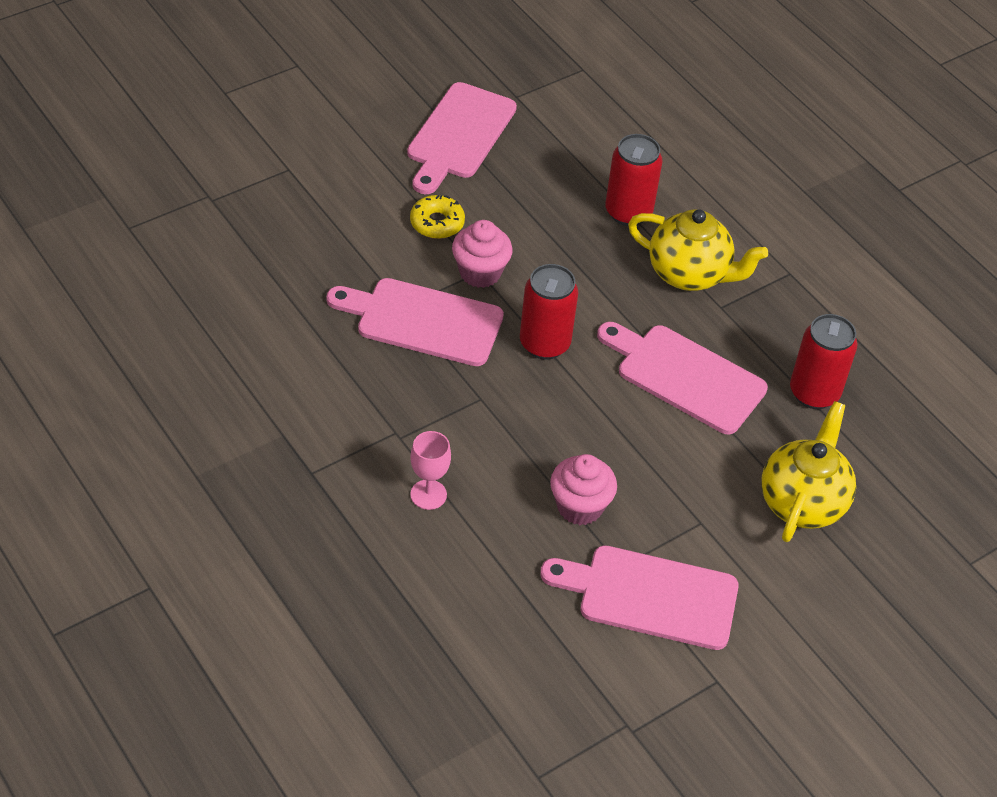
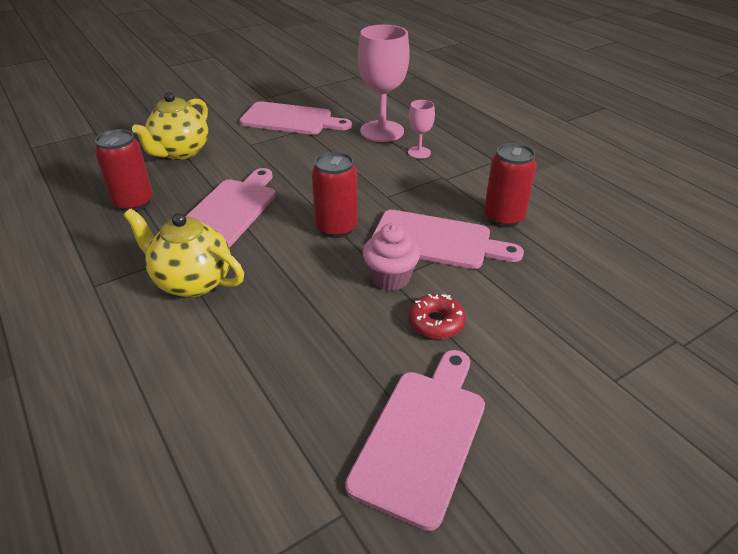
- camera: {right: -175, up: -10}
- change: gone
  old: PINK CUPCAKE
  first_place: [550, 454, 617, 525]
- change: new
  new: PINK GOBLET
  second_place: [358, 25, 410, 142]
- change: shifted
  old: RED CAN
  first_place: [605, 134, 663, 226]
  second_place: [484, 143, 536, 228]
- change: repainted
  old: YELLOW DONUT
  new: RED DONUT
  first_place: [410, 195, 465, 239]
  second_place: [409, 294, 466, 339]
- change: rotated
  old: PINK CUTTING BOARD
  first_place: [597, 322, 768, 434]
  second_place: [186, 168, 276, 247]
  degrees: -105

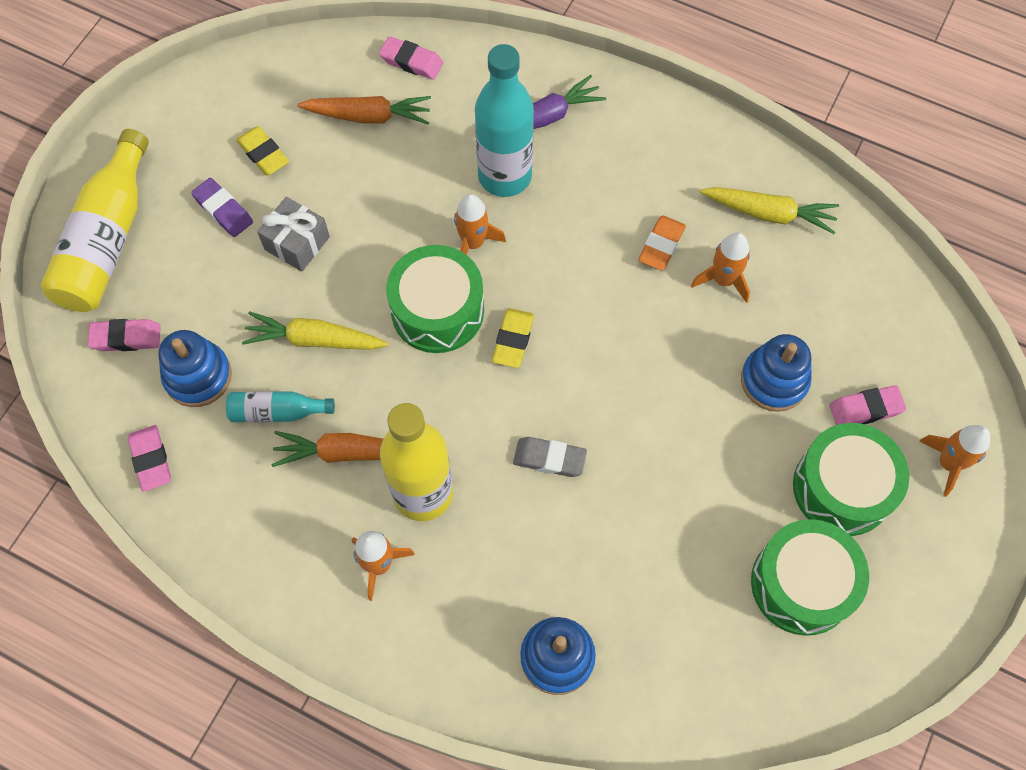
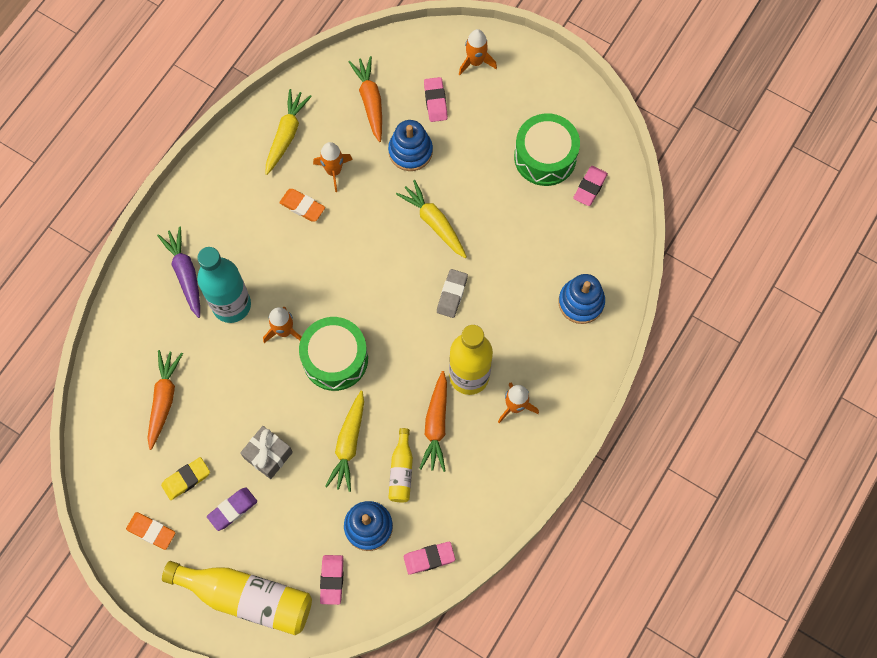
- camera: {right: -85, up: 5}
- change: gone
  old: YELLOW ERASER
  first_place: [492, 308, 534, 368]
- change: gone
  old: GREEN DRUM
  first_place: [793, 423, 909, 536]
- change: new
  new: ORANGE ERASER
  second_place: [126, 512, 175, 550]
- change: new
  new: ORANGE CARROT
  second_place: [349, 56, 382, 142]
- change: new
  new: YELLOW CARROT
  second_place: [396, 180, 467, 258]
- change: shifted
  old: PINK ERASER
  first_place: [379, 36, 443, 80]
  second_place: [573, 166, 608, 206]
- change: repainted
  old: TURQUOISE BOTTLE
  new: YELLOW BOTTLE
  first_place: [226, 391, 335, 422]
  second_place: [388, 428, 413, 502]

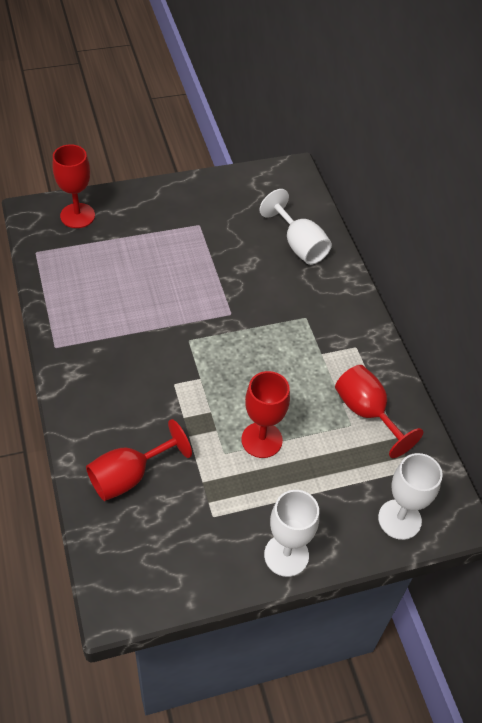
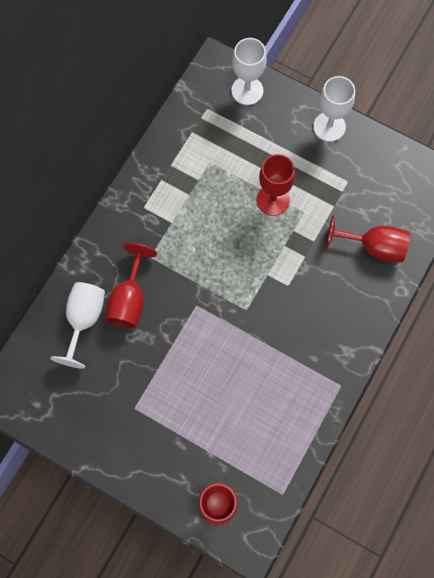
- camera: {right: -130, up: 20}
- change: shifted
  old: RED GOBLET
  first_place: [335, 365, 423, 458]
  second_place: [105, 243, 157, 328]

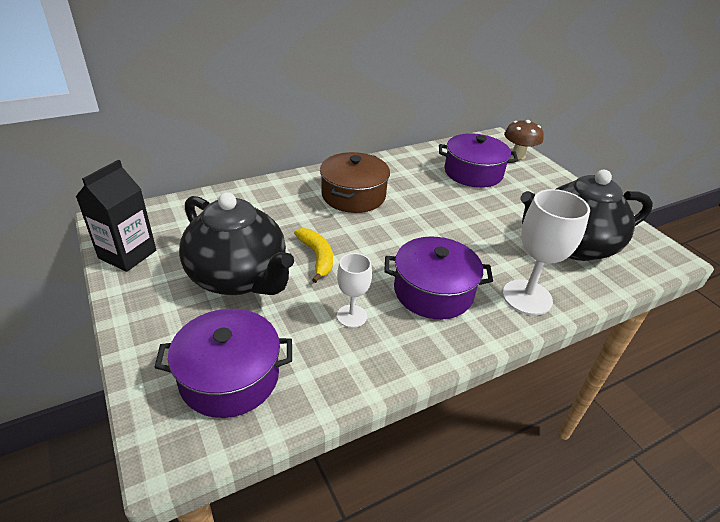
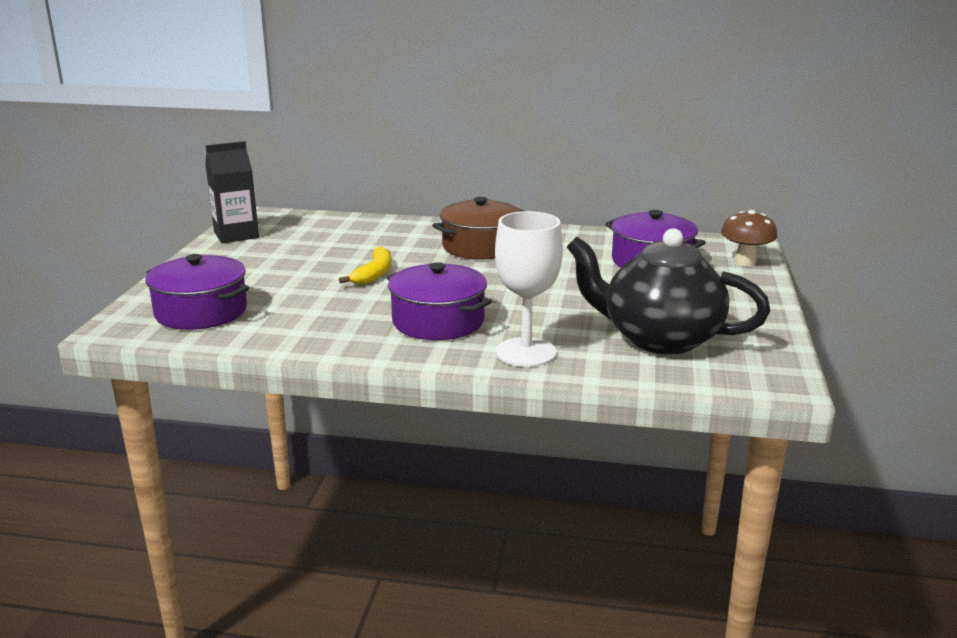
- camera: {right: 40, up: -15}
- change: gone
  old: BLACK TEAPOT
  first_place: [179, 192, 294, 295]
- change: gone
  old: WHITE GOBLET
  first_place: [337, 253, 372, 328]

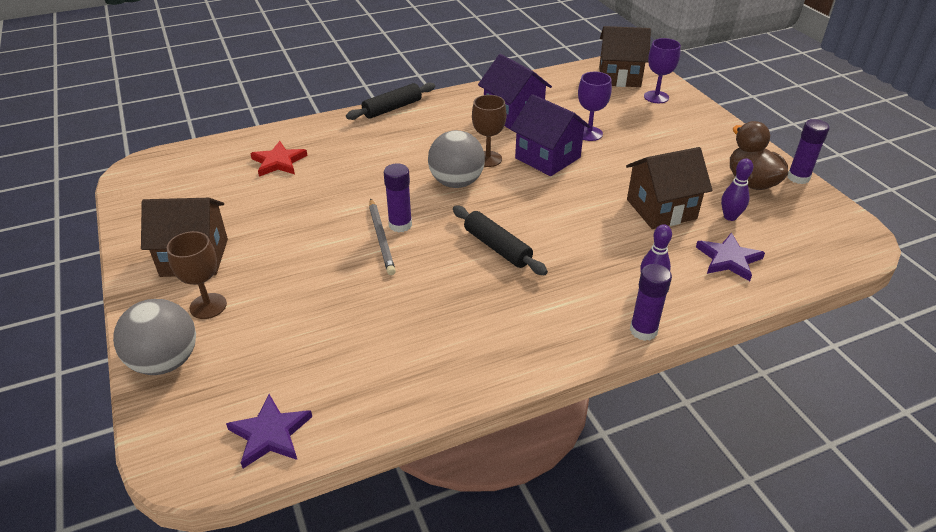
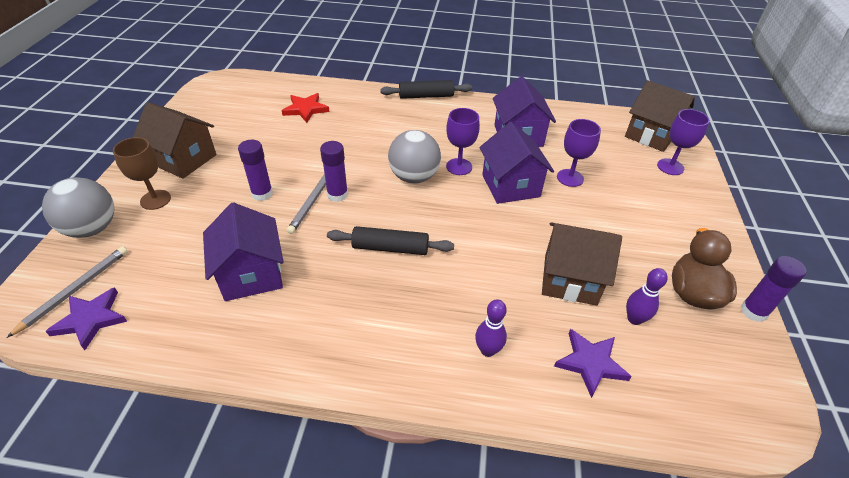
- camera: {right: 30, up: 5}
- change: new
  new: GREY PENCIL
  second_place: [6, 246, 128, 338]
- change: new
  new: PURPLE HOUSE
  second_place: [203, 202, 283, 301]
- change: shifted
  old: PURPLE GLUE STICK
  first_place: [630, 264, 672, 341]
  second_place: [238, 140, 273, 201]
- change: repainted
  old: BROWN GOBLET
  new: PURPLE GOBLET
  first_place: [472, 95, 506, 167]
  second_place: [446, 108, 480, 175]
- change: rotated
  old: BLACK ROLLING PIN
  first_place: [453, 206, 548, 275]
  second_place: [327, 226, 454, 255]
  degrees: -75

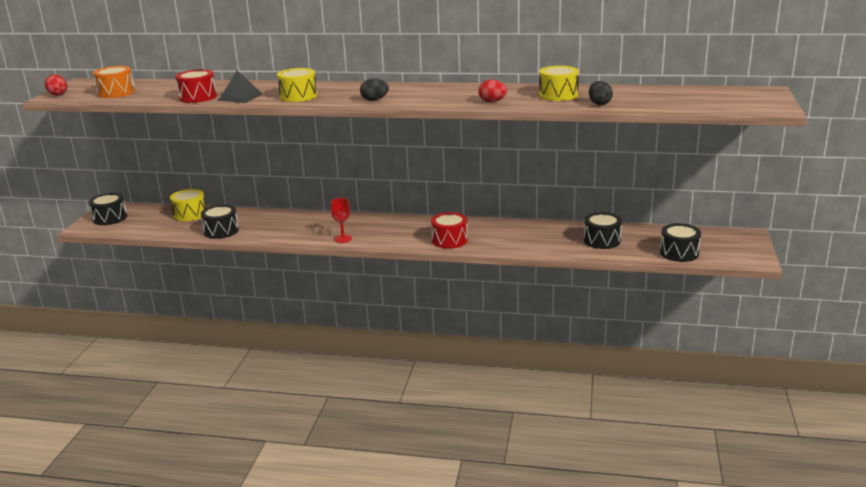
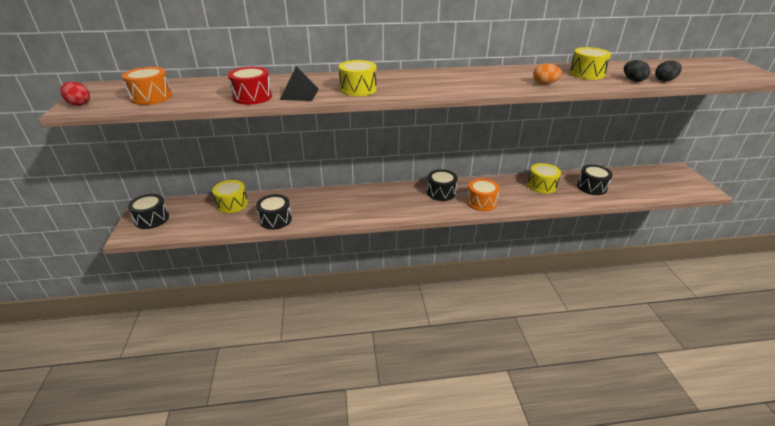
- camera: {right: -20, up: 10}
- change: gone
  old: RED GOBLET
  first_place: [331, 198, 352, 243]
- change: new
  new: YELLOW DRUM
  second_place: [528, 163, 561, 194]
- change: shifted
  old: BLACK EGG
  first_place: [360, 79, 389, 101]
  second_place: [655, 60, 682, 82]
- change: shifted
  old: BLACK DRUM
  first_place: [660, 223, 701, 262]
  second_place: [427, 169, 458, 201]
- change: repainted
  old: RED DRUM
  new: ORANGE DRUM
  first_place: [431, 212, 468, 249]
  second_place: [467, 179, 500, 211]
- change: repainted
  old: RED EGG
  new: ORANGE EGG
  first_place: [478, 80, 507, 102]
  second_place: [533, 63, 562, 85]

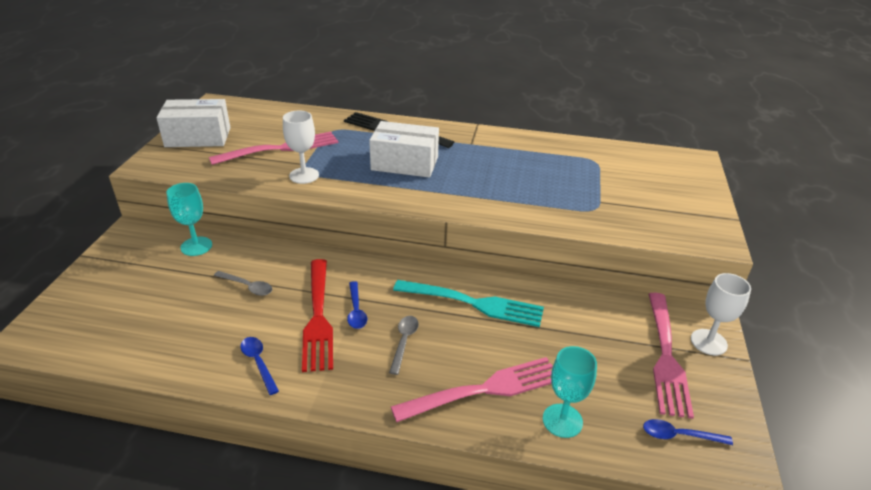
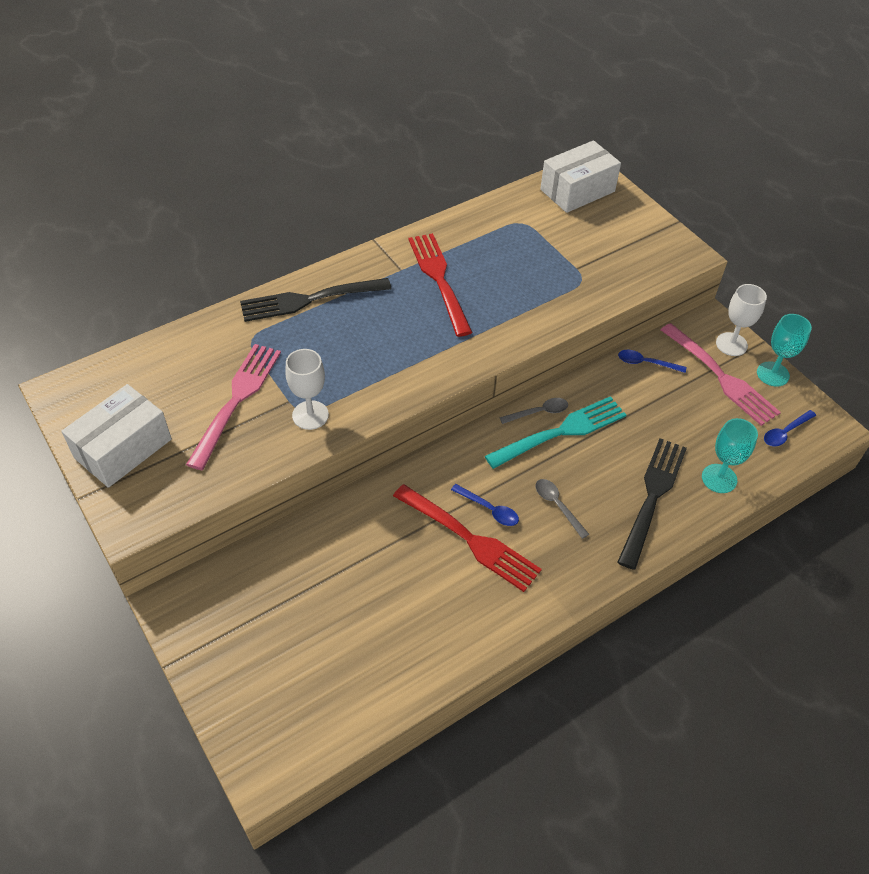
- camera: {right: -45, up: 15}
- change: new
  new: RED FORK
  second_place: [408, 233, 473, 337]
- change: shifted
  old: TURQUOISE GOBLET
  first_place: [167, 183, 212, 256]
  second_place: [757, 314, 812, 387]
- change: shifted
  old: GREY SPOON
  first_place: [214, 271, 272, 296]
  second_place: [499, 398, 568, 424]
- change: shifted
  old: BLUE SPOON
  first_place: [240, 337, 279, 395]
  second_place: [618, 350, 686, 373]
- change: shifted
  old: WHITE BOX
  first_place: [369, 121, 439, 178]
  second_place: [540, 140, 621, 213]
- change: repainted
  old: PINK FORK
  new: BLACK FORK
  first_place: [391, 357, 553, 422]
  second_place: [617, 438, 687, 570]

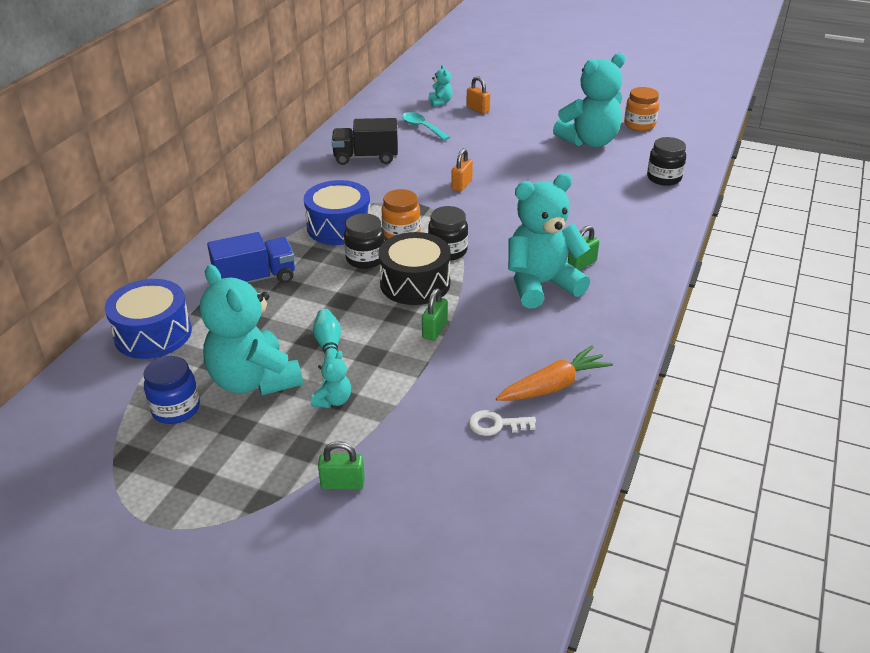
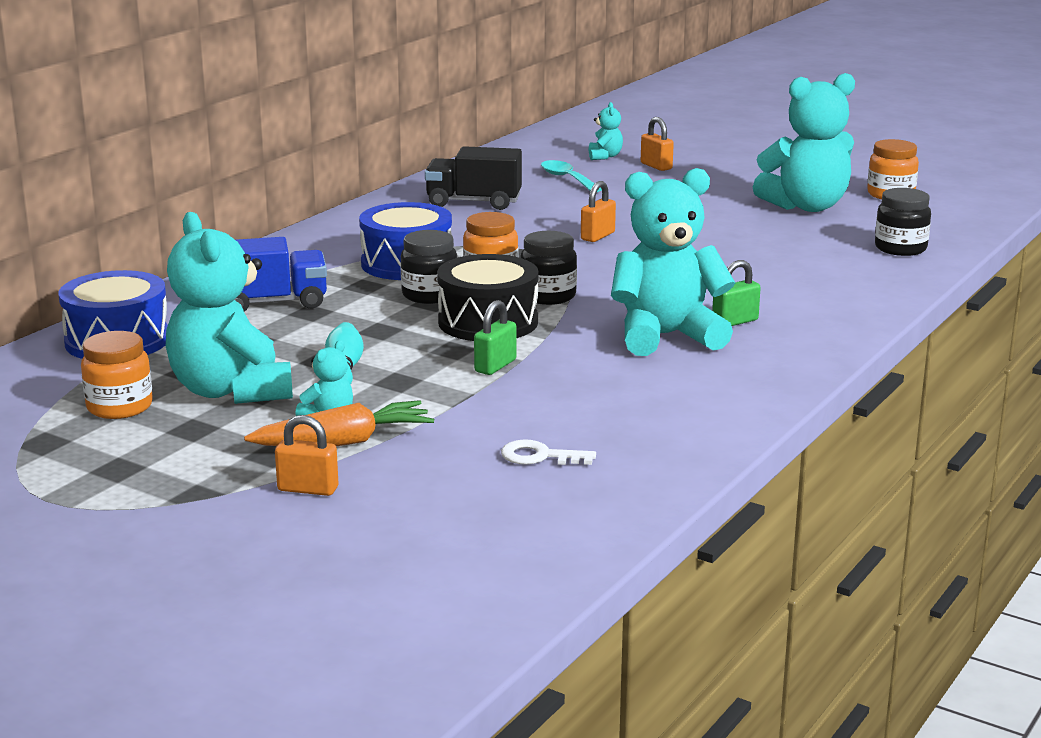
- camera: {right: 10, up: -15}
- change: shifted
  old: ORANGE CARROT
  first_place: [496, 346, 613, 401]
  second_place: [244, 400, 434, 446]
- change: repainted
  old: BLUE JAR
  new: ORANGE JAR
  first_place: [143, 356, 200, 424]
  second_place: [81, 331, 153, 419]
- change: repainted
  old: GREEN PADLOCK
  new: ORANGE PADLOCK
  first_place: [318, 441, 365, 490]
  second_place: [275, 415, 338, 496]

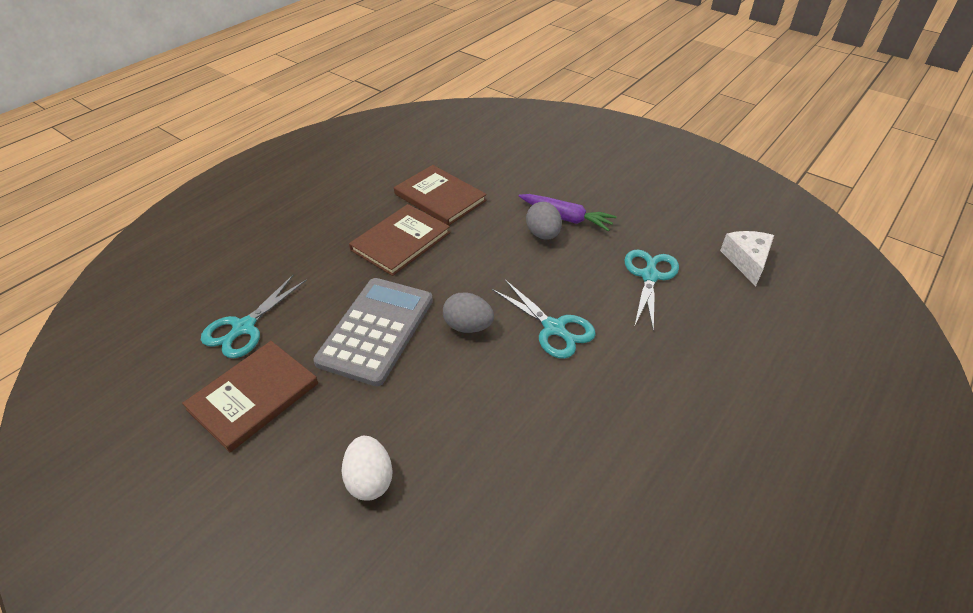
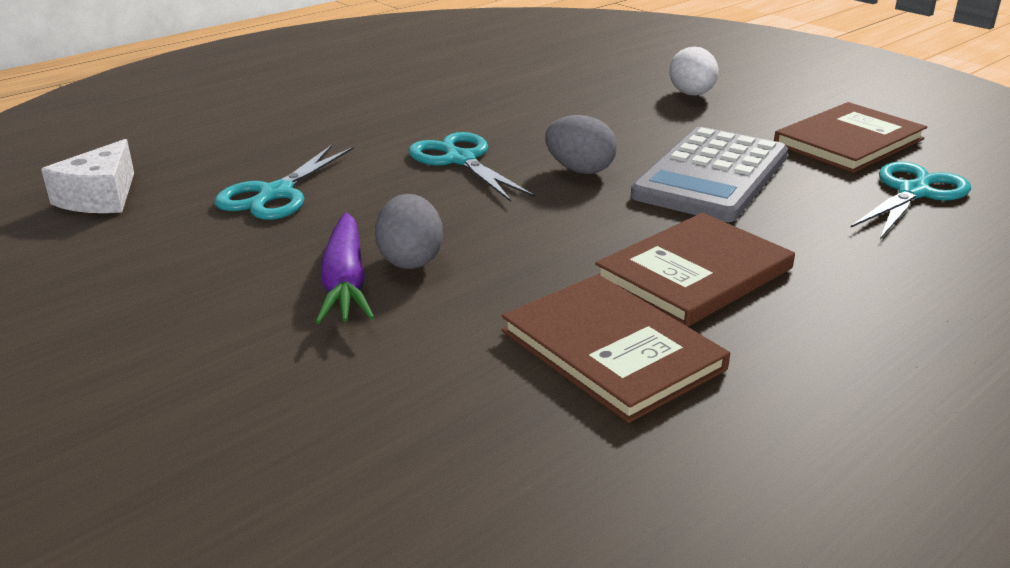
- camera: {right: -170, up: -15}
- change: rotated
  old: PURPLE CARROT
  first_place: [519, 194, 617, 231]
  second_place: [316, 213, 374, 324]
  degrees: -135

